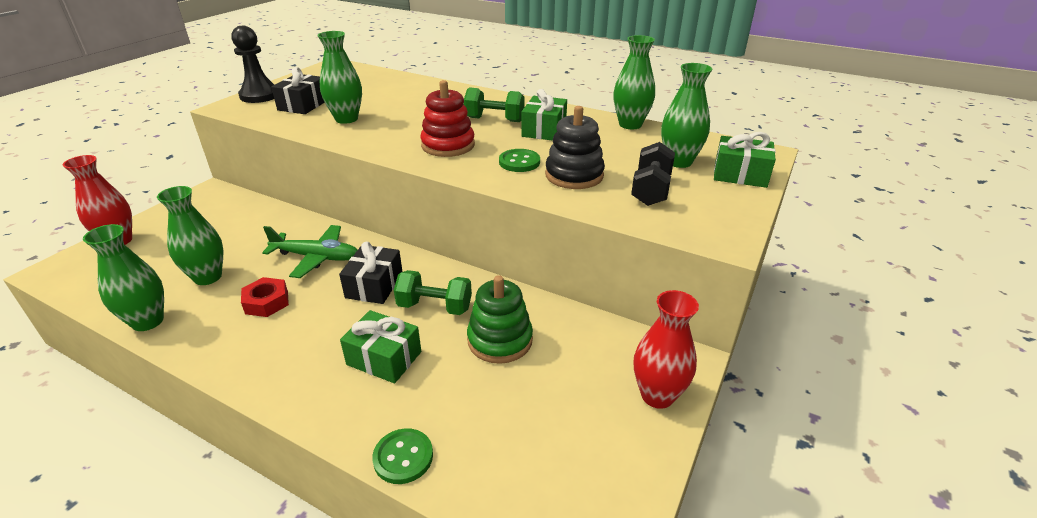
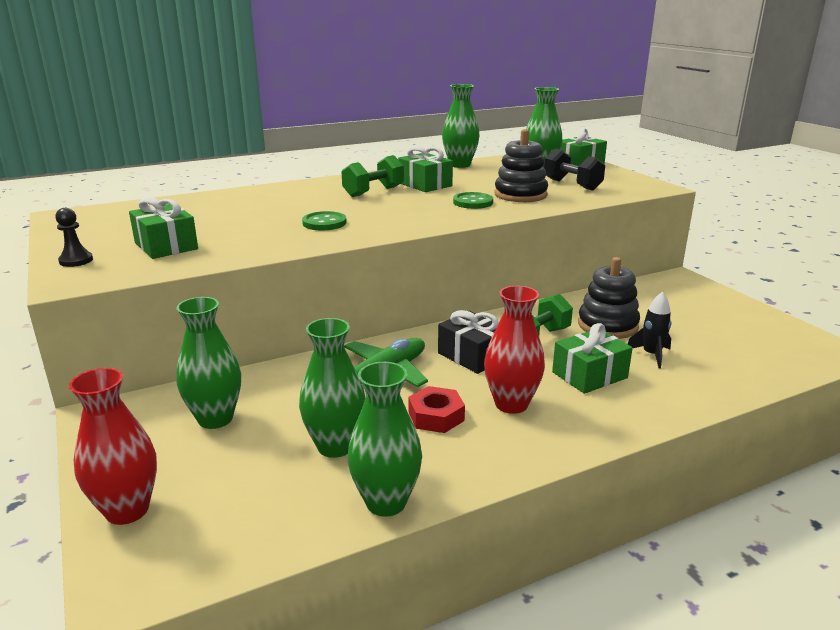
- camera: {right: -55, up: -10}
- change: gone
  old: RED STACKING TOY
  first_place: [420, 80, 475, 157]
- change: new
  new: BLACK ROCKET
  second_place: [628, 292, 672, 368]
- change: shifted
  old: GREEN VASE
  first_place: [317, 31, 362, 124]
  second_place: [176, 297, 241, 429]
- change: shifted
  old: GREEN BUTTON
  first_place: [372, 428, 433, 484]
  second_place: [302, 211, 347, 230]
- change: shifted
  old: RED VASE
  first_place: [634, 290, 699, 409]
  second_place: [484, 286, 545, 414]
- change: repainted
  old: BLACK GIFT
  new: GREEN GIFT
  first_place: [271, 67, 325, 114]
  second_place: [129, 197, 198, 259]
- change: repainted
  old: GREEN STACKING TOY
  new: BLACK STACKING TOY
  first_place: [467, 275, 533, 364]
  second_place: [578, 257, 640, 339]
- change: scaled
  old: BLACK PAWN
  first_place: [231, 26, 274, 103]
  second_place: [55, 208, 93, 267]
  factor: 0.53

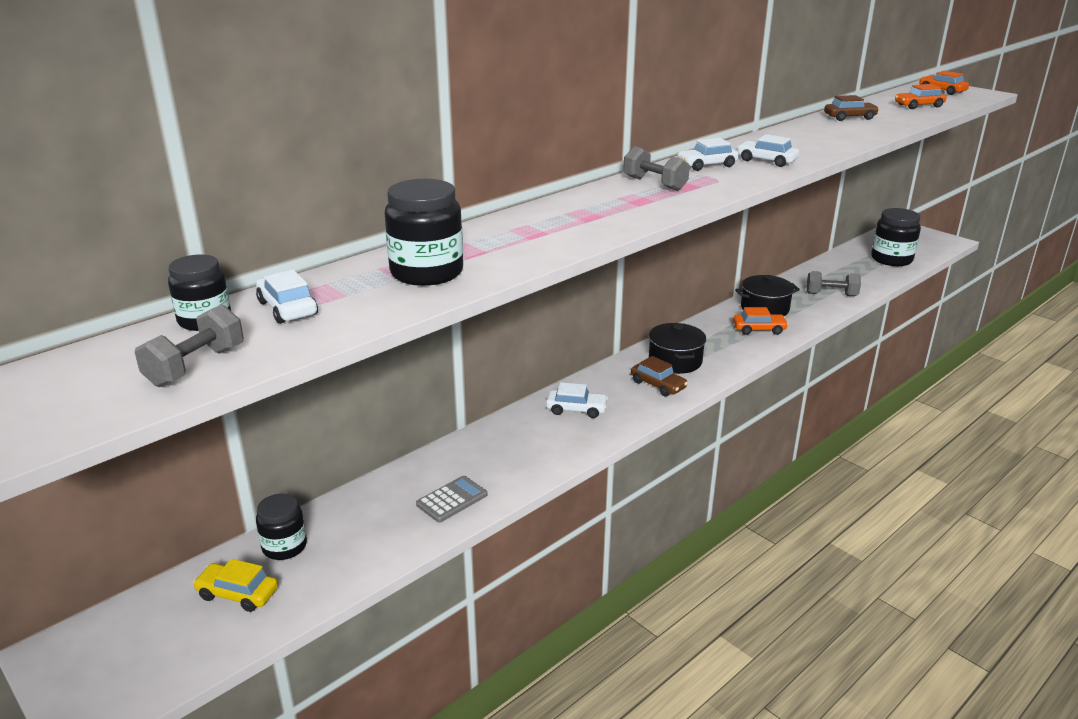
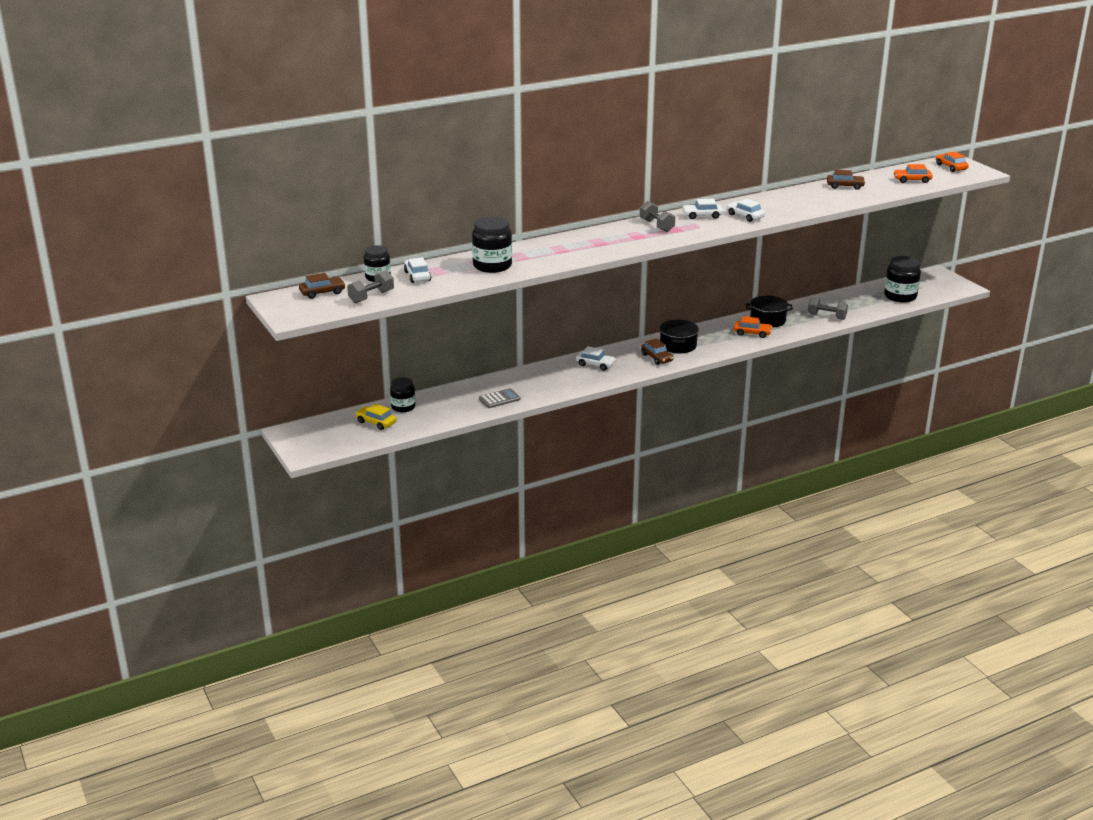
- camera: {right: 15, up: 0}
- change: new
  new: BROWN CAR
  second_place: [299, 273, 346, 299]

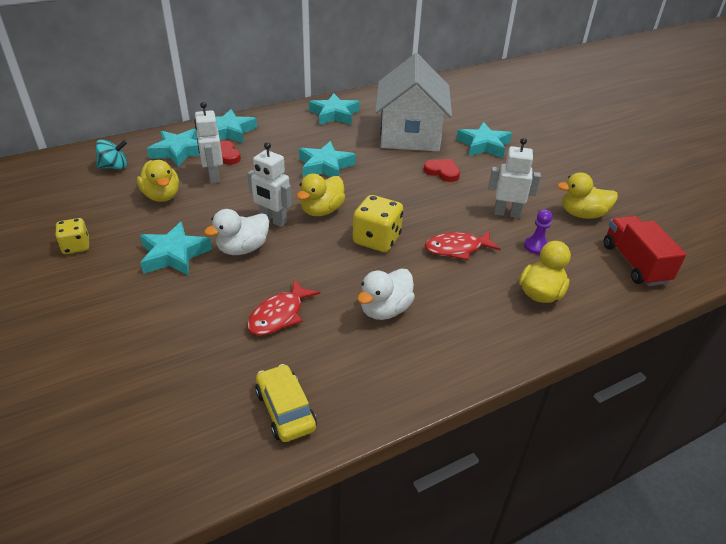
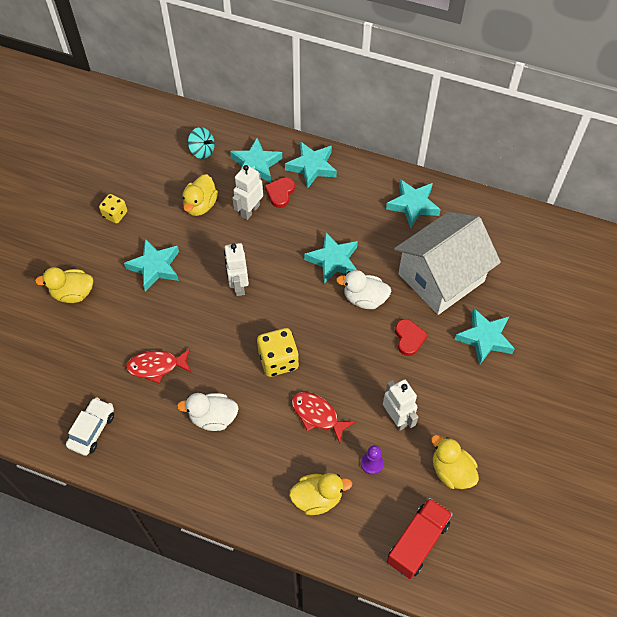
- camera: {right: 50, up: 20}
- change: shifted
  old: WHITE DUCK
  first_place: [204, 209, 269, 255]
  second_place: [336, 270, 392, 309]
- change: shifted
  old: YELLOW DUCK
  first_place: [297, 174, 345, 216]
  second_place: [35, 267, 93, 303]
- change: repainted
  old: YELLOW CAR
  new: WHITE CAR
  first_place: [255, 364, 317, 442]
  second_place: [66, 397, 114, 456]

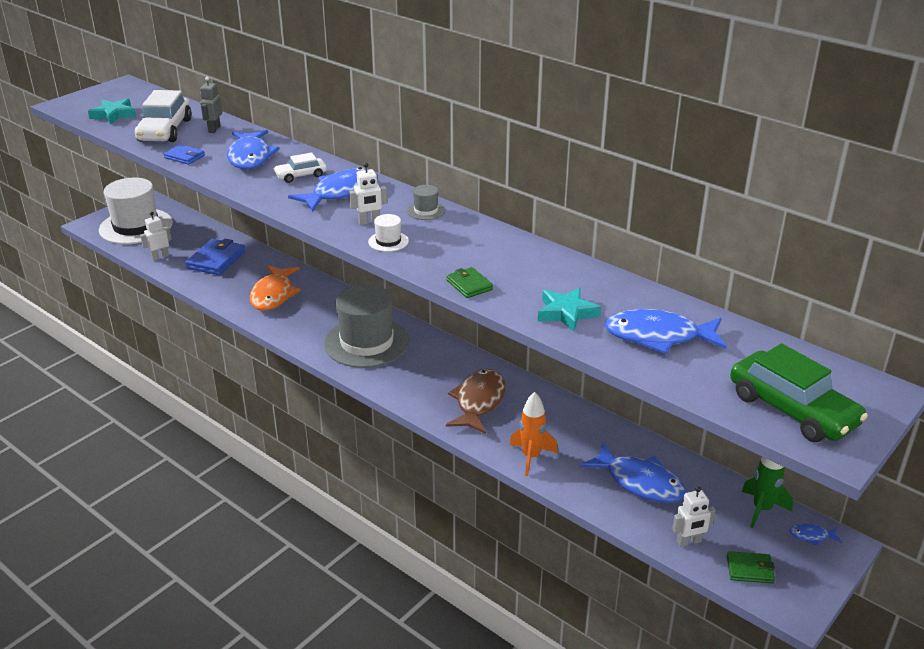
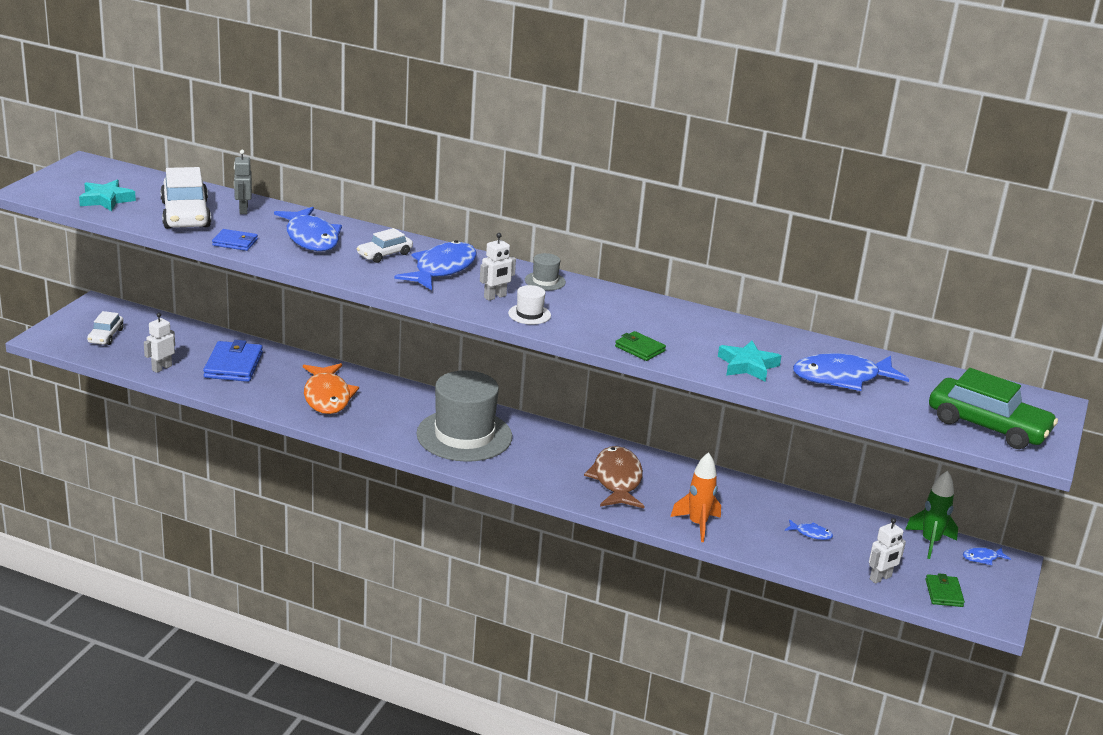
- camera: {right: -20, up: -5}
- change: swapped
  old: WHITE HAT
  new: WHITE CAR
  first_place: [99, 178, 173, 244]
  second_place: [87, 311, 124, 345]
- change: rotated
  old: GREEN WALLET
  first_place: [727, 551, 775, 583]
  second_place: [925, 573, 965, 607]
  degrees: -75
- change: scaled
  old: BLUE FISH
  first_place: [580, 442, 686, 503]
  second_place: [785, 519, 833, 540]
  factor: 0.44

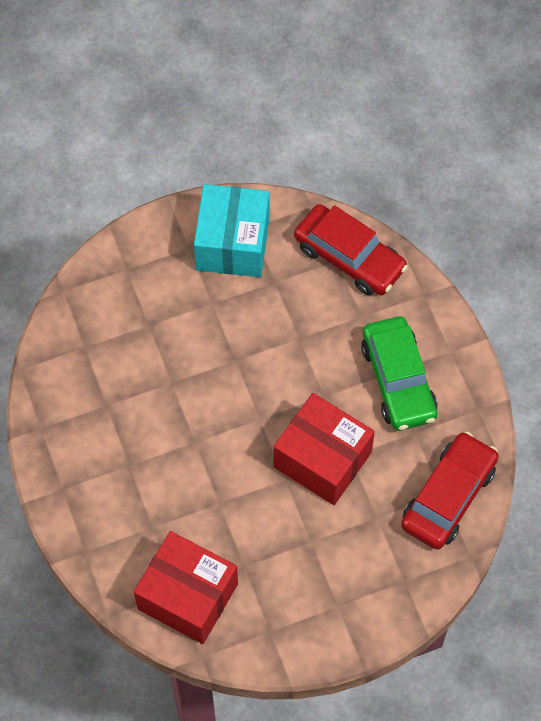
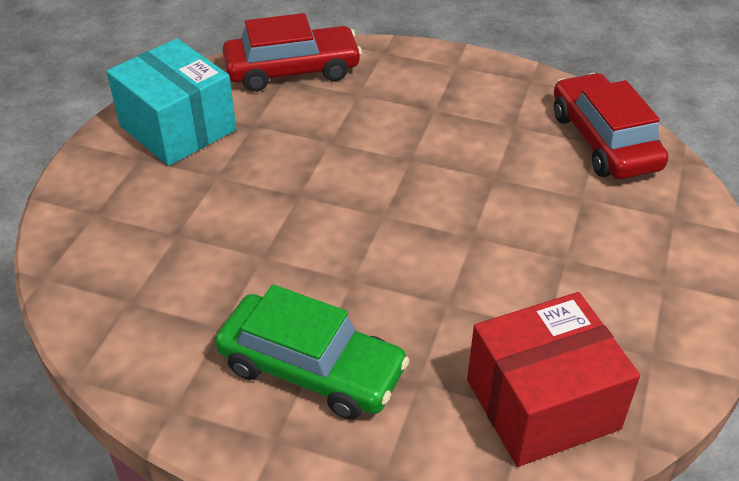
- camera: {right: -50, up: -20}
- change: gone
  old: RED BOX
  first_place: [273, 393, 375, 505]
- change: shifted
  old: GREEN CAR
  first_place: [361, 316, 438, 431]
  second_place: [215, 285, 409, 420]

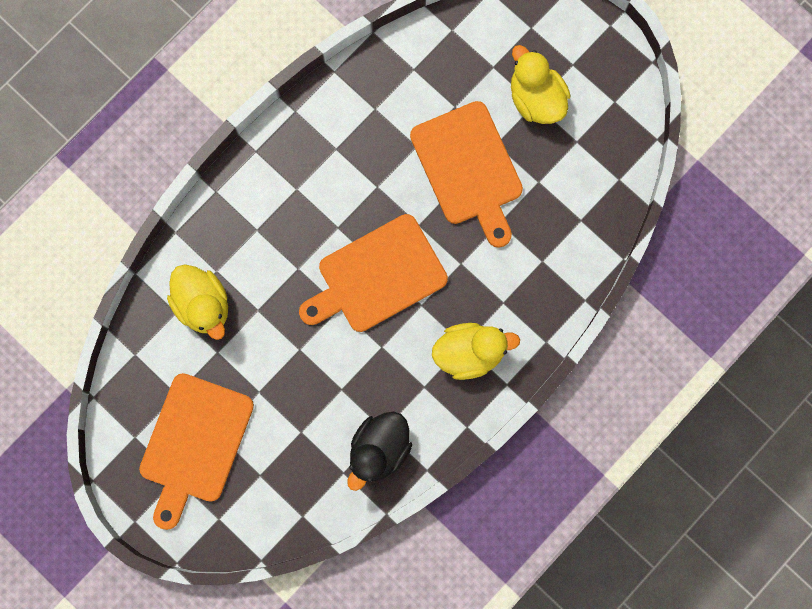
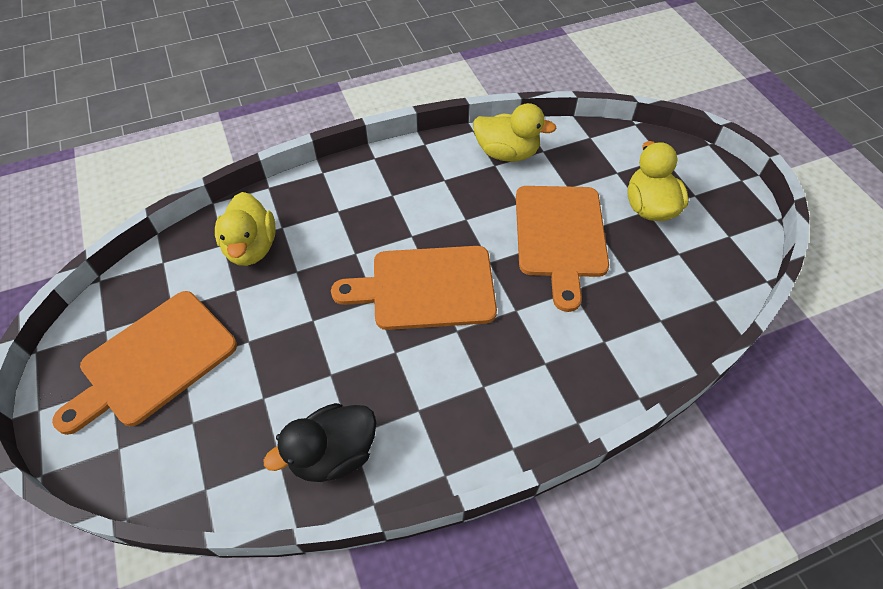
- camera: {right: 25, up: -25}
- change: shifted
  old: YELLOW DUCK
  first_place: [432, 323, 520, 380]
  second_place: [473, 103, 557, 162]

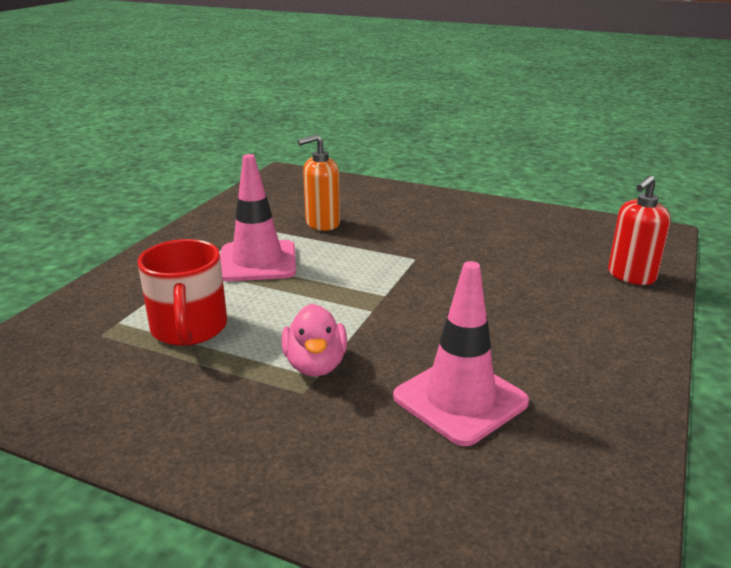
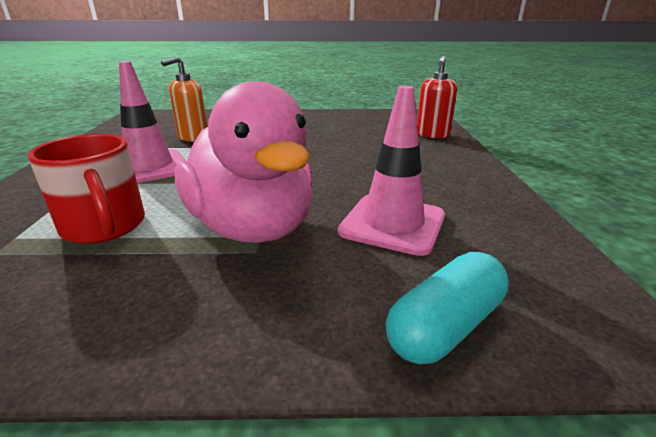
- camera: {right: -25, up: 0}
- change: new
  new: TURQUOISE CAPSULE
  second_place: [386, 252, 509, 365]
- change: scaled
  old: PINK DUCK
  first_place: [281, 304, 347, 376]
  second_place: [174, 81, 313, 243]
  factor: 1.98

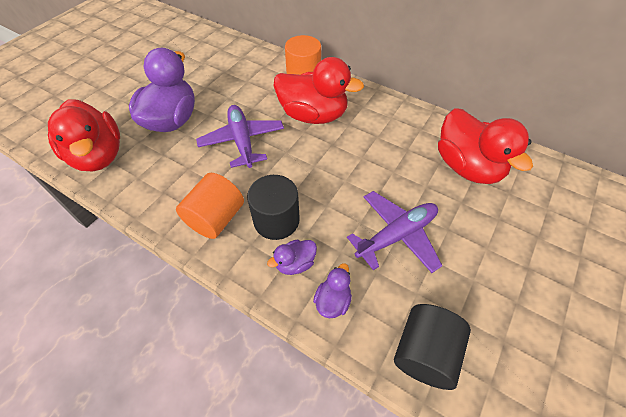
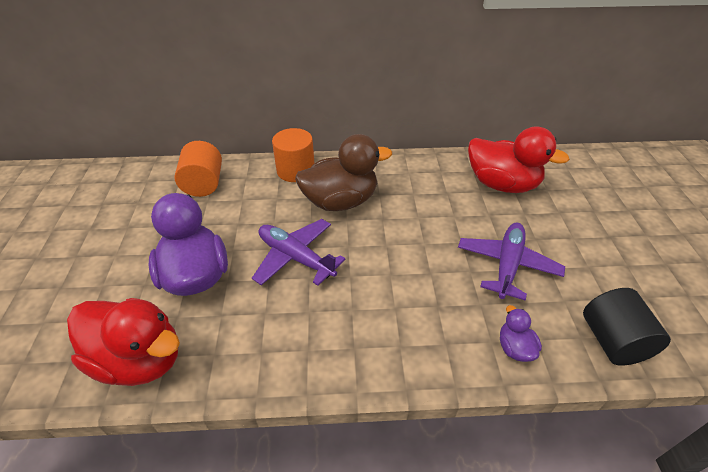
- camera: {right: -35, up: -10}
- change: gone
  old: BLACK CYLINDER
  first_place: [247, 175, 300, 240]
- change: gone
  old: PURPLE DUCK
  first_place: [267, 240, 317, 275]
- change: shifted
  old: ORANGE CYLINDER
  first_place: [176, 173, 244, 239]
  second_place: [174, 141, 222, 197]
- change: repainted
  old: RED DUCK
  new: BROWN DUCK
  first_place: [274, 57, 364, 124]
  second_place: [295, 134, 392, 211]

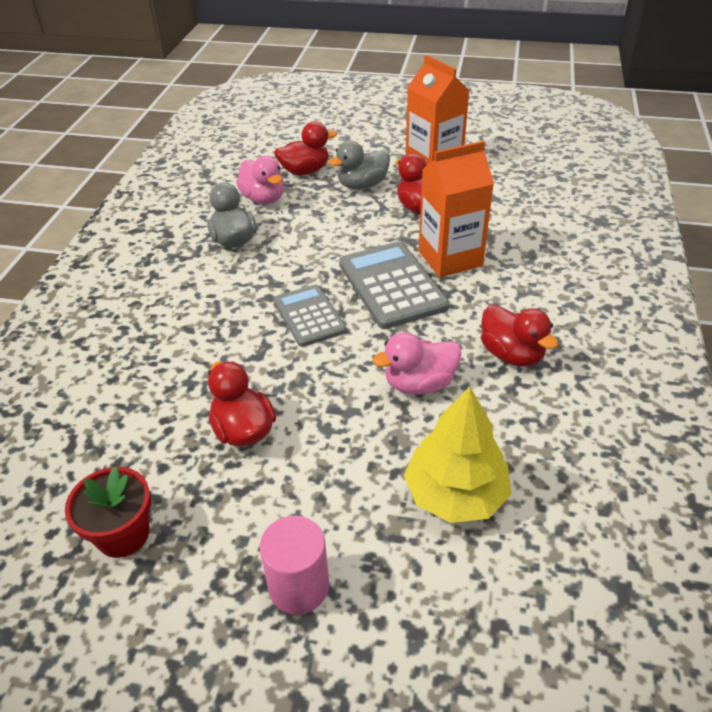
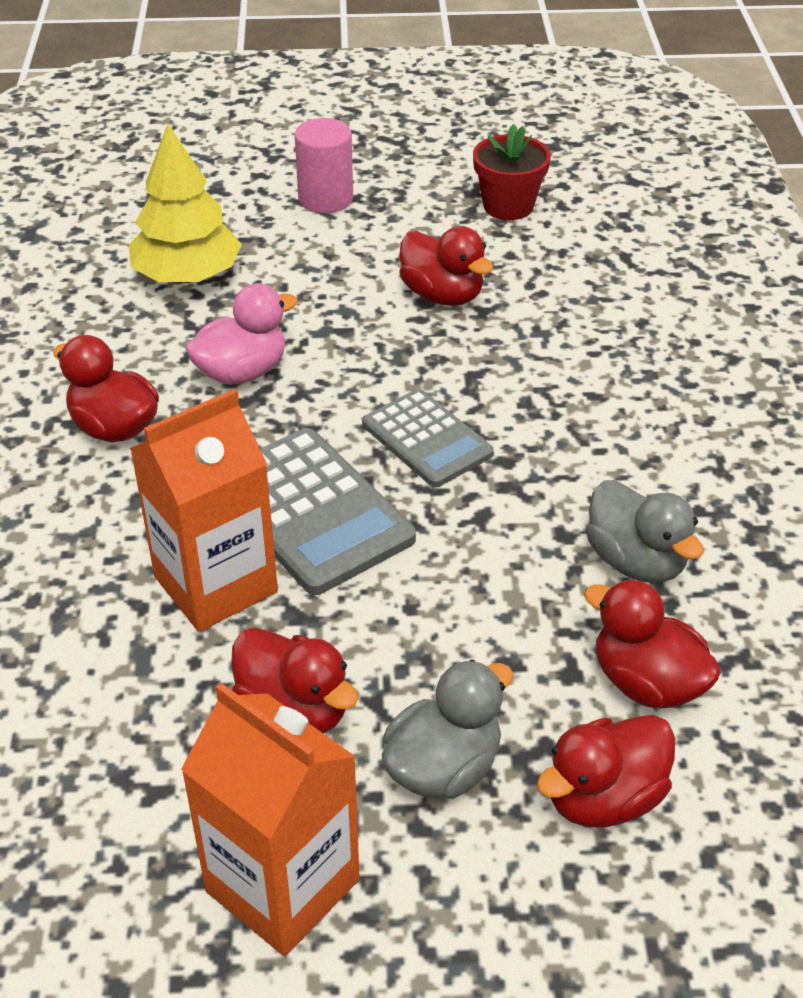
- camera: {right: 165, up: 0}
- change: repainted
  old: PINK DUCK
  new: RED DUCK
  first_place: [236, 156, 284, 204]
  second_place: [584, 579, 721, 709]

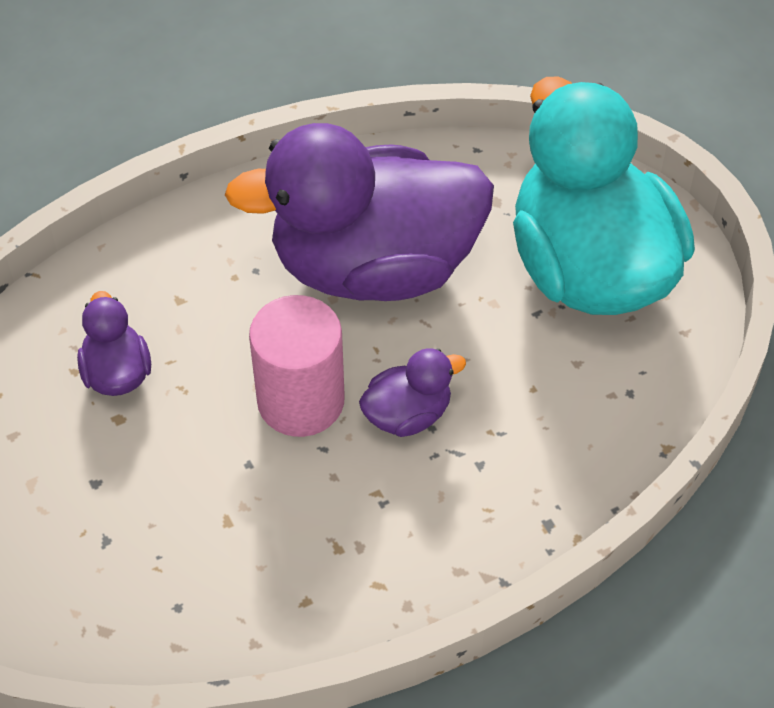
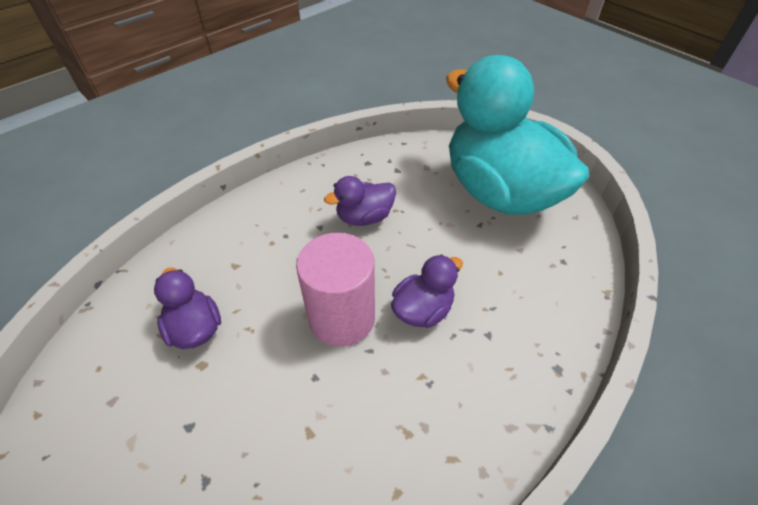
- camera: {right: -15, up: -5}
- change: scaled
  old: PURPLE DUCK
  first_place: [225, 123, 494, 301]
  second_place: [324, 176, 396, 226]
  factor: 0.42

